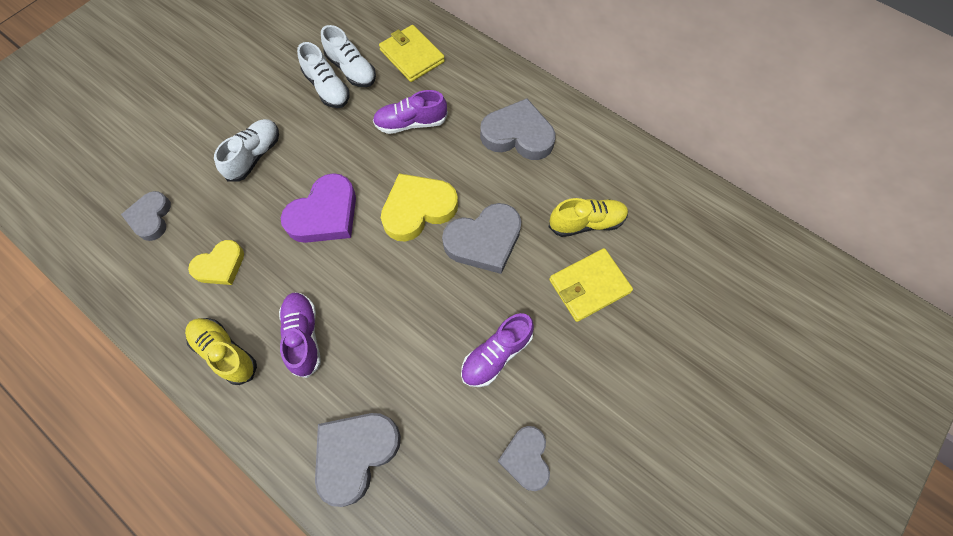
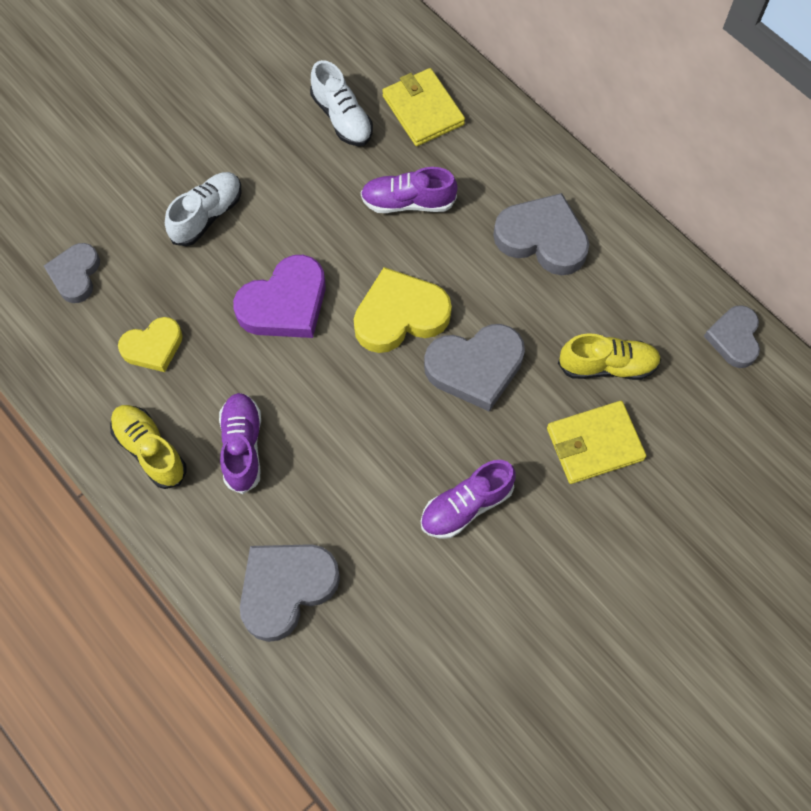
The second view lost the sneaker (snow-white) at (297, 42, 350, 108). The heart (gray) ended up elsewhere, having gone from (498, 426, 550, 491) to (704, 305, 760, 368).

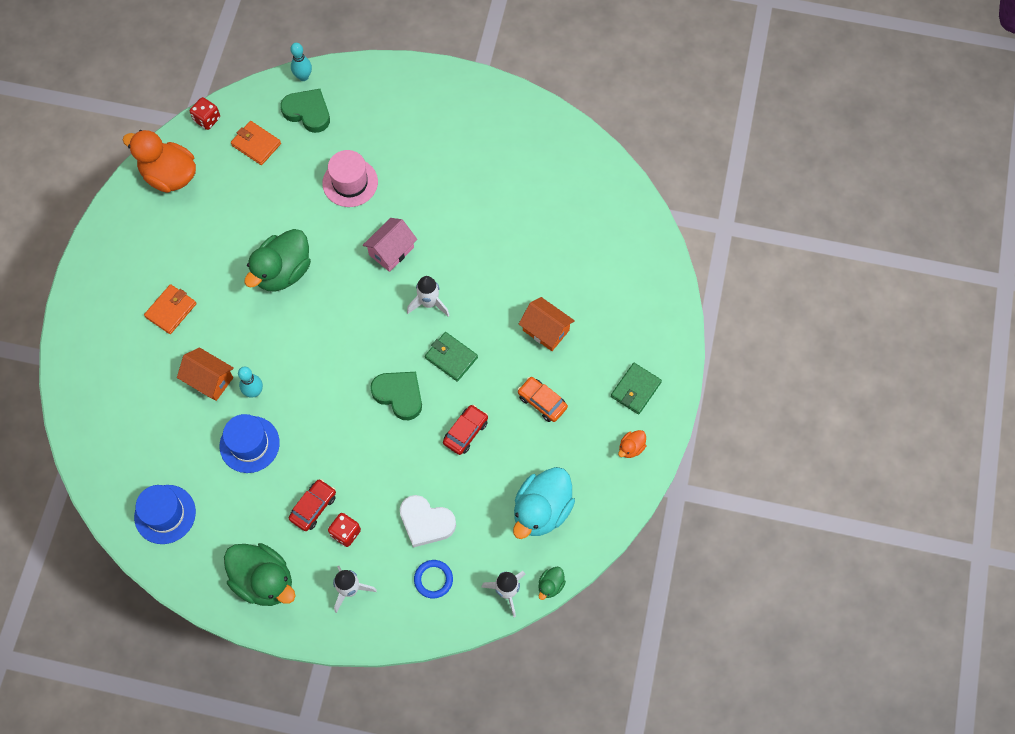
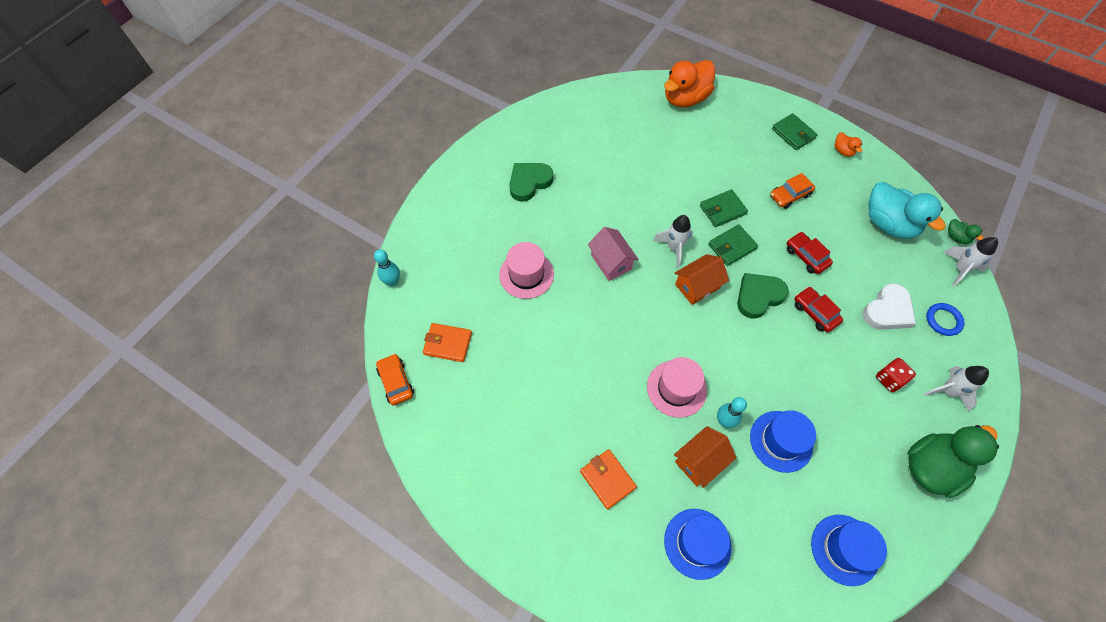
The second view lost the rubber duck (leaf-green) at (244, 229, 311, 291). The second view gained the tall hat (pink) at (647, 357, 707, 418). The second view gained the tall hat (cobalt) at (664, 509, 732, 580). The second view gained the billfold (leaf-green) at (700, 189, 748, 227). The rubber duck (bright orange) ended up elsewhere, having gone from (123, 130, 196, 193) to (664, 60, 715, 108). The heart (leaf-green) ended up elsewhere, having gone from (280, 89, 330, 133) to (509, 163, 553, 202). The car (crimson) ended up elsewhere, having gone from (289, 479, 336, 531) to (794, 287, 843, 332). The cottage (bright orange) ended up elsewhere, having gone from (519, 297, 575, 351) to (675, 254, 729, 305). Where the dice (crimson) stood at (190, 97, 220, 130), the car (bright orange) came to stand at (376, 354, 414, 406). The billfold (bright orange) at (231, 121, 281, 165) ended up facing another way, 45 degrees clockwise from before.

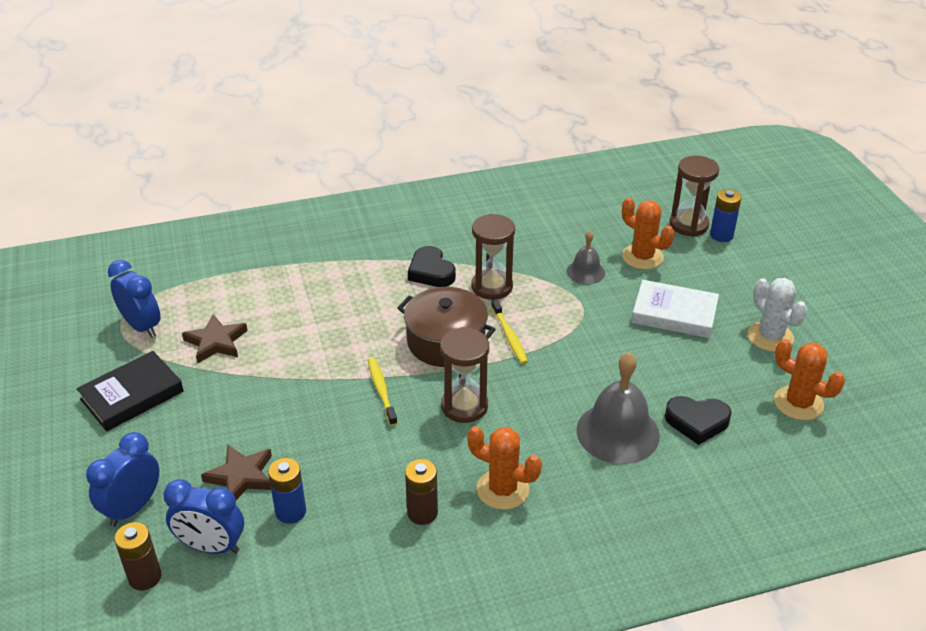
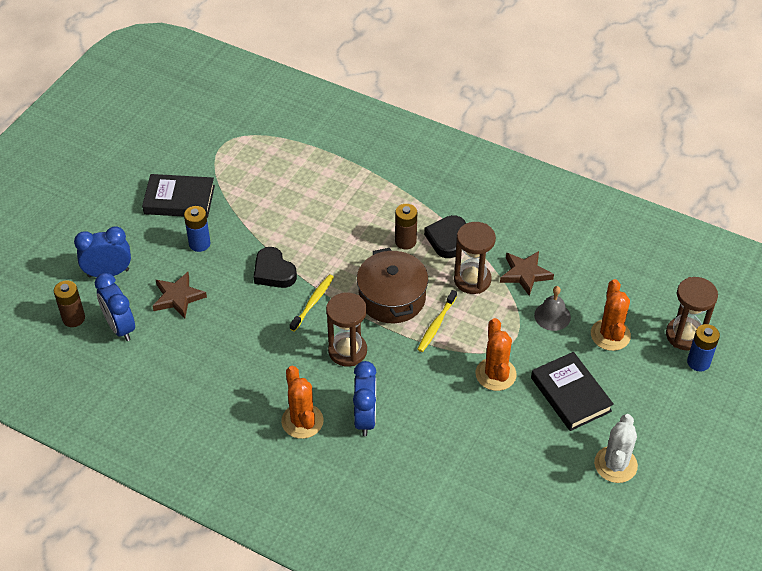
The second view lost the hand bell (gray) at (576, 352, 660, 464). The bedside clock (cobalt) ended up elsewhere, having gone from (108, 260, 161, 338) to (353, 361, 377, 436). The star shape (dark brown) ended up elsewhere, having gone from (182, 314, 247, 363) to (500, 251, 554, 296). The battery (cobalt) ended up elsewhere, having gone from (268, 458, 306, 524) to (184, 206, 211, 252). The battery (dark brown) ended up elsewhere, having gone from (405, 459, 438, 525) to (395, 204, 417, 250). The heart (jet-black) ended up elsewhere, having gone from (665, 396, 732, 445) to (254, 247, 297, 288). The cactus (bright orange) ended up elsewhere, having gone from (774, 339, 845, 420) to (475, 318, 517, 391). What was the book (snow-white) at (632, 280, 719, 338) turned into the book (jet-black) at (531, 352, 614, 431).

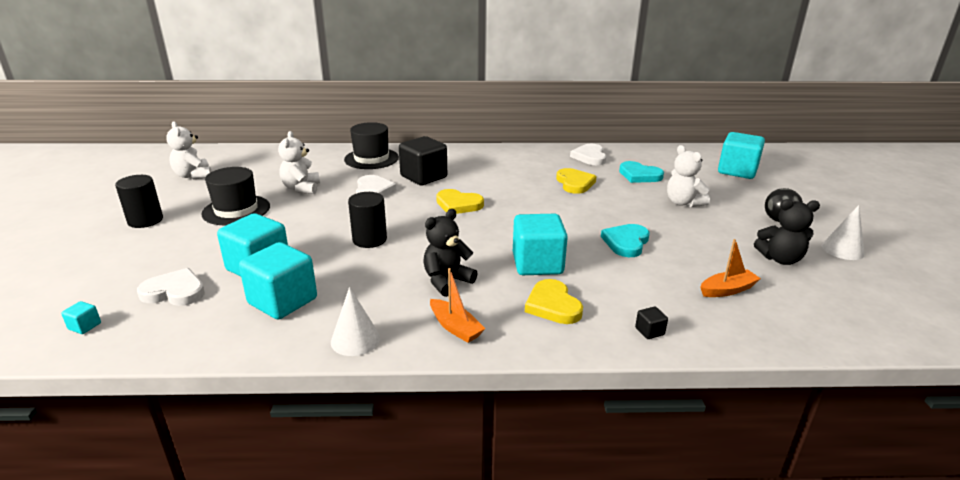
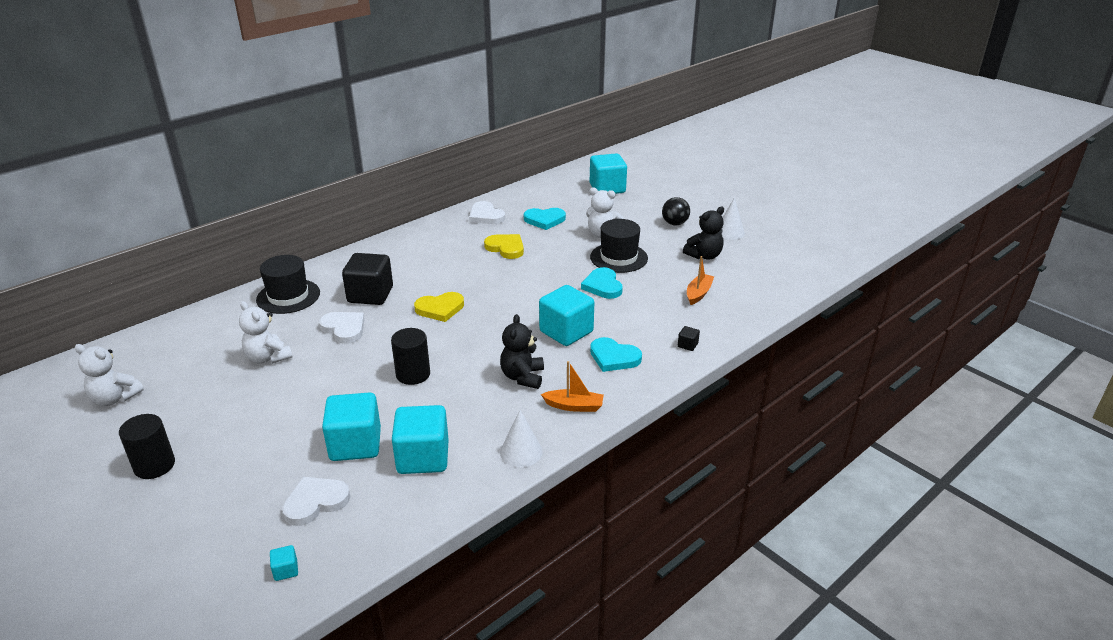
The tall hat (jet-black) ended up elsewhere, having gone from (201, 167, 270, 225) to (590, 219, 648, 273). What was the heart (golden) at (525, 279, 583, 324) turned into the heart (aqua) at (590, 337, 642, 372).

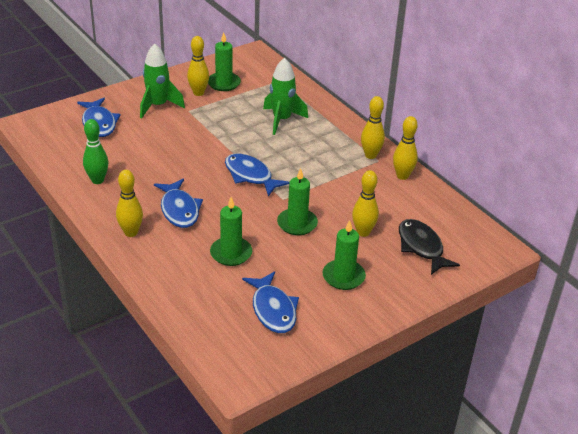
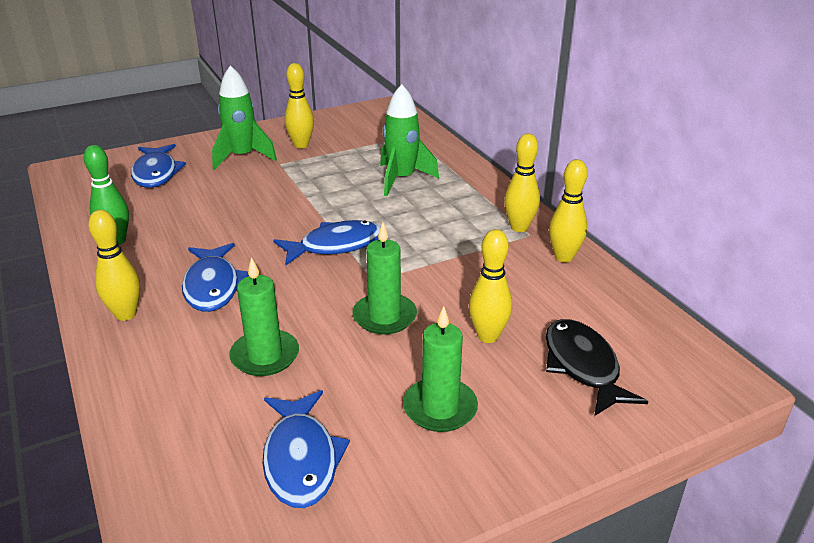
The second view lost the wax candle (leaf-green) at (208, 32, 241, 91). The fish (cobalt) at (225, 154, 289, 197) ended up facing another way, 105 degrees clockwise from before.

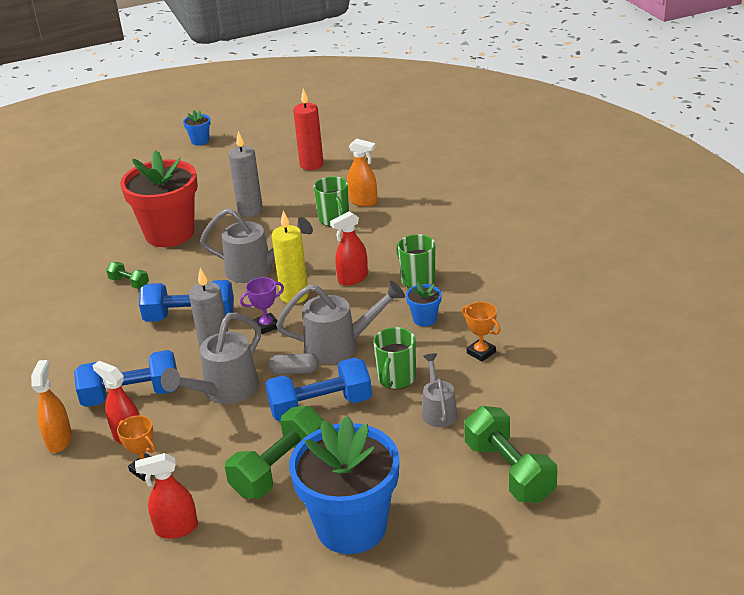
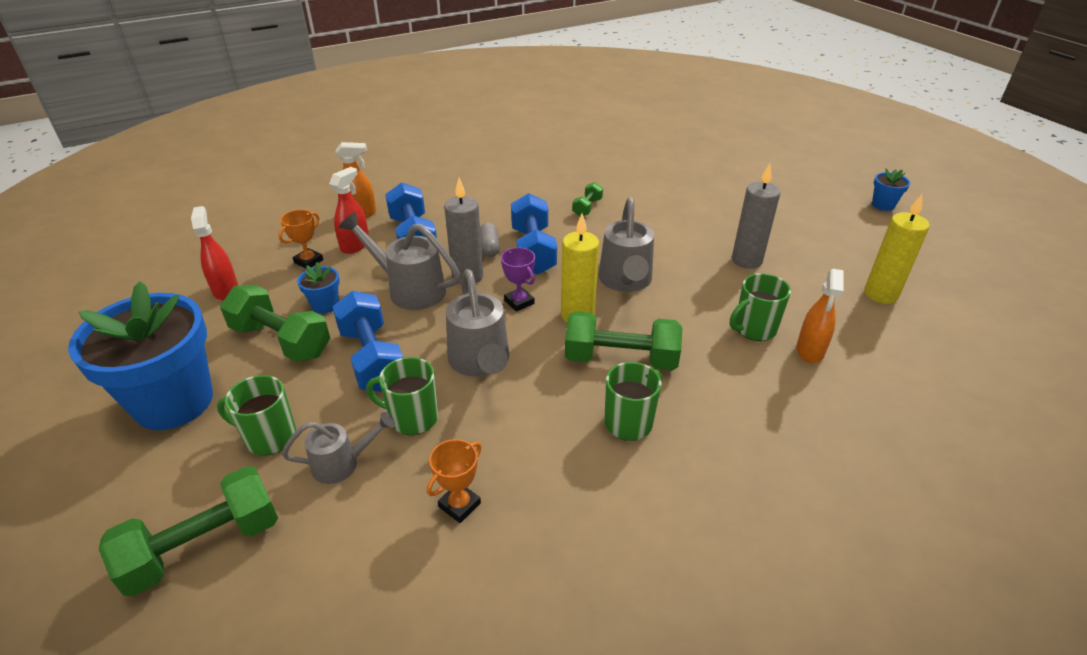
The second view lost the flower pot (crimson) at (120, 150, 198, 247). The second view gained the mug (leaf-green) at (217, 375, 296, 456). The capsule (gray) ended up elsewhere, having gone from (268, 353, 318, 375) to (480, 222, 500, 257). The flower pot (cobalt) ended up elsewhere, having gone from (406, 282, 442, 326) to (297, 262, 340, 314). Where the spray bottle (crimson) stood at (330, 211, 368, 286), the dumbbell (leaf-green) came to stand at (565, 311, 682, 370). What was the wax candle (crimson) at (293, 88, 324, 170) turned into the wax candle (golden) at (864, 194, 929, 304).

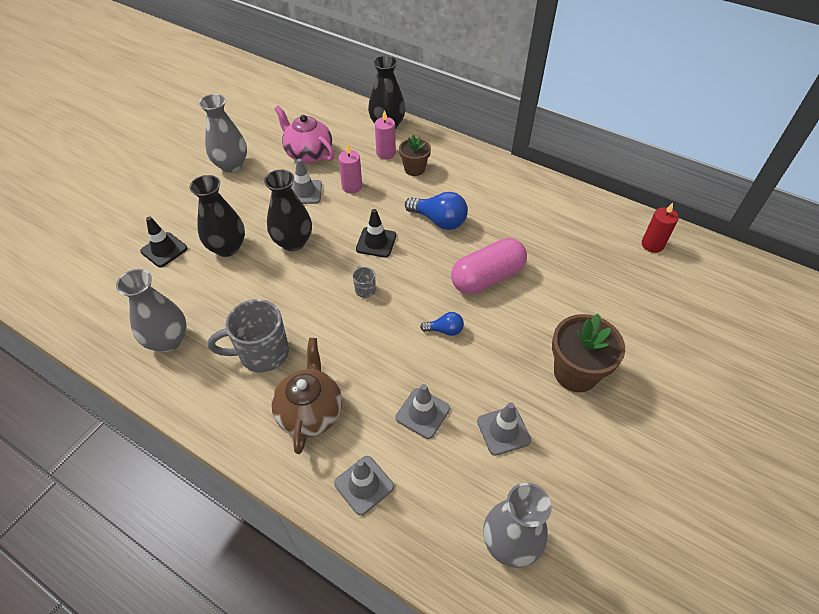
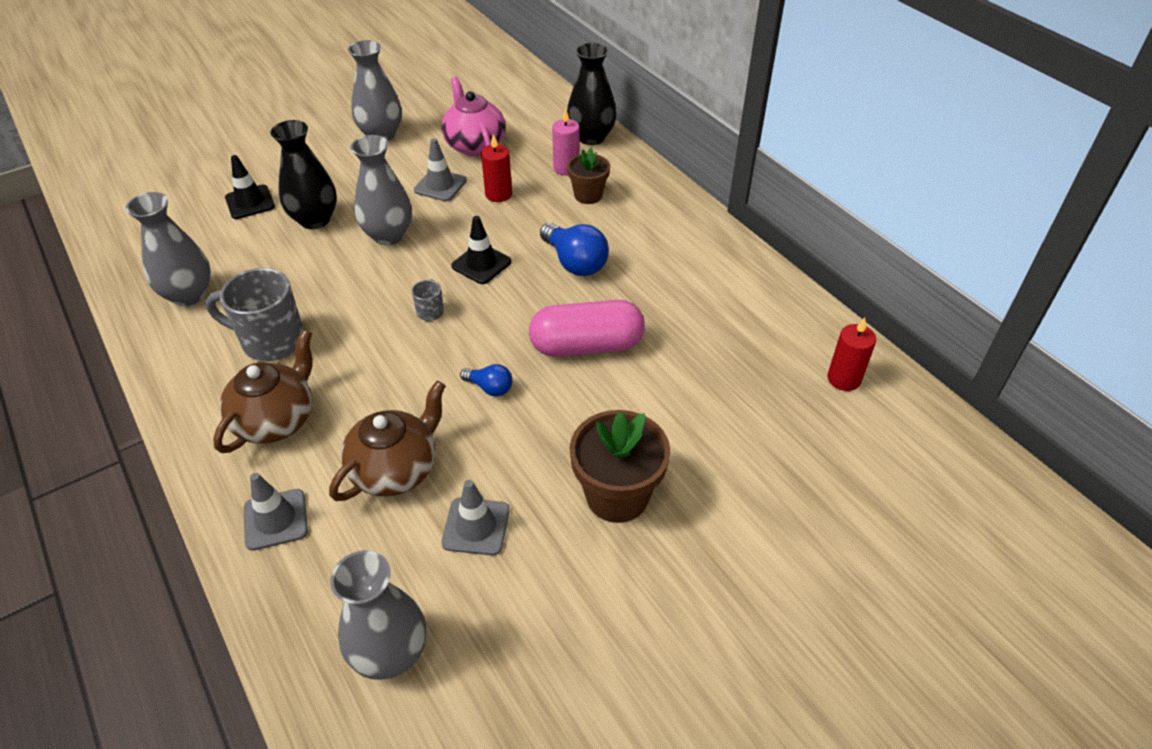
Where the traffic cone (gray) stood at (396, 384, 450, 439), the tea pot (dark brown) came to stand at (329, 381, 446, 501). What was the flower vase (jet-black) at (264, 170, 312, 251) turned into the flower vase (gray) at (350, 135, 412, 245). What was the wax candle (pink) at (338, 144, 362, 193) turned into the wax candle (crimson) at (481, 134, 512, 202).

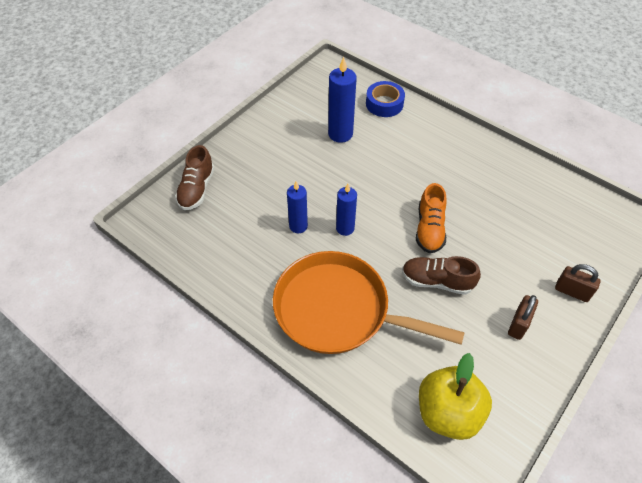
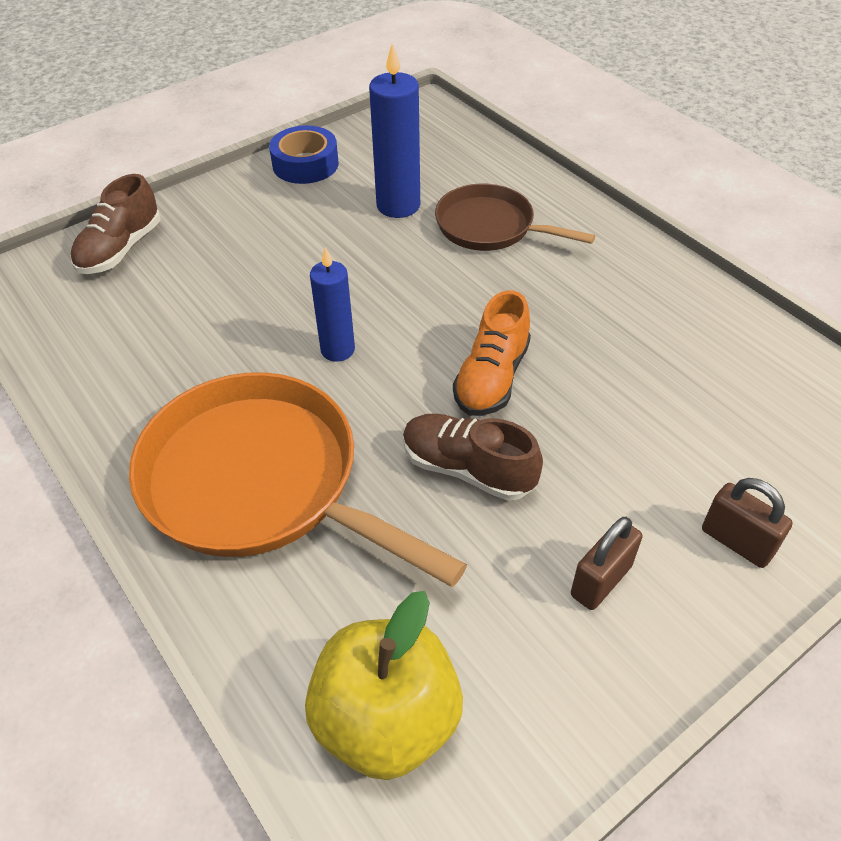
The second view lost the wax candle (cobalt) at (287, 181, 308, 233). The second view gained the frying pan (dark brown) at (435, 184, 595, 251). The sticky tape (cobalt) ended up elsewhere, having gone from (366, 81, 405, 117) to (269, 125, 339, 184).

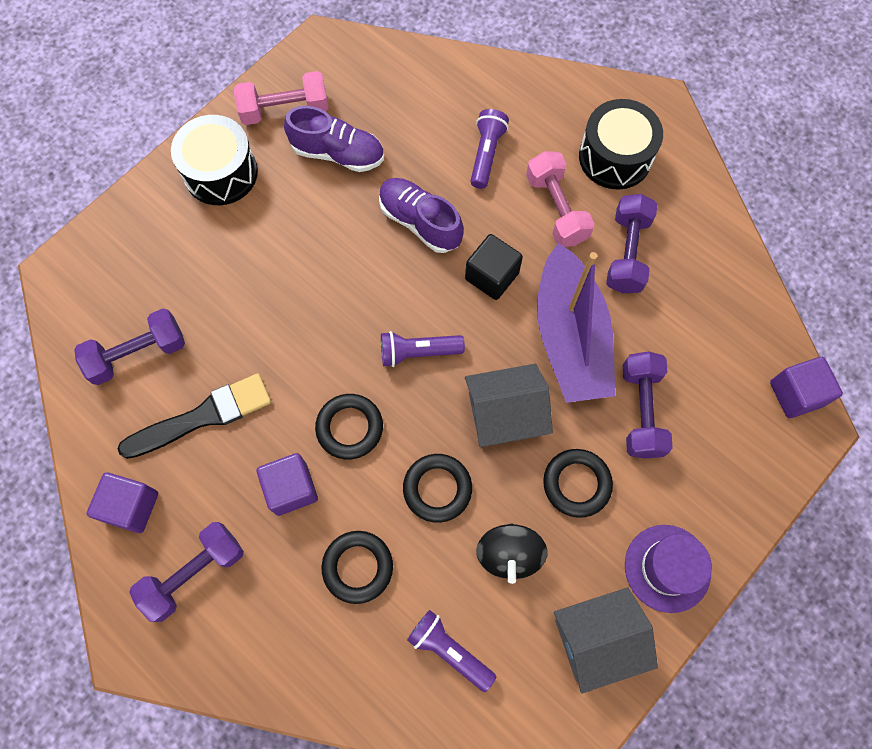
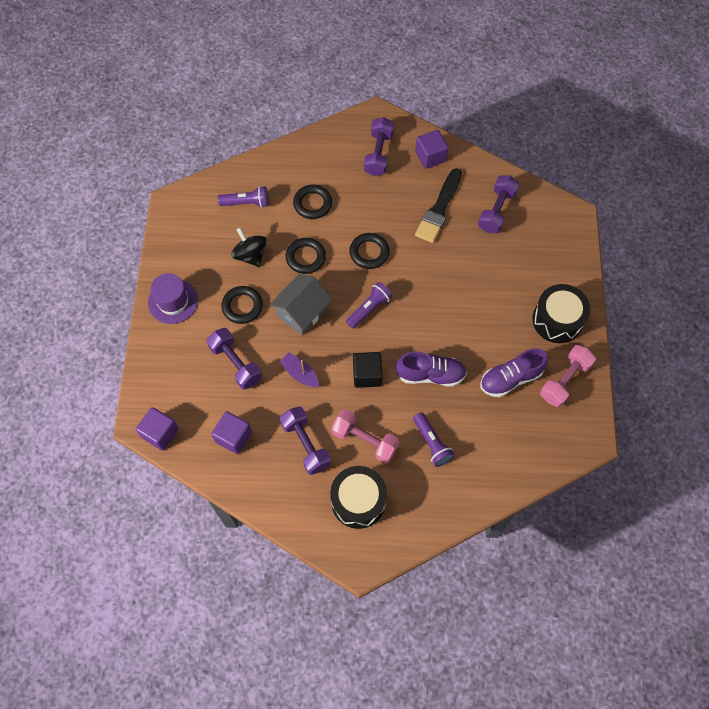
The second view lost the cottage (gray) at (554, 588, 658, 693). The solid cube (royal purple) ended up elsewhere, having gone from (256, 453, 318, 516) to (211, 411, 252, 454). The size of the boat (royal purple) at (537, 243, 615, 403) changed by a factor of 0.44.

